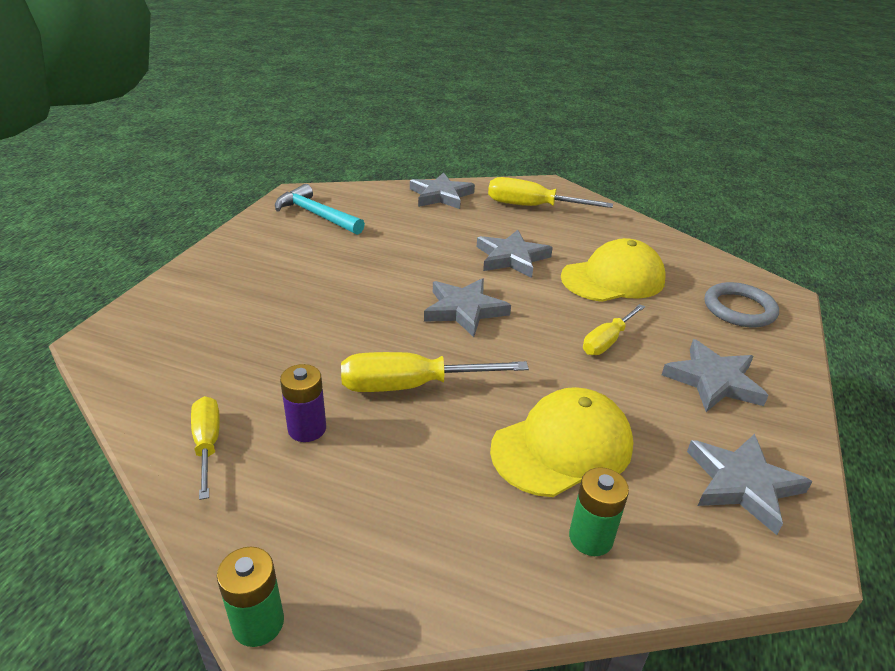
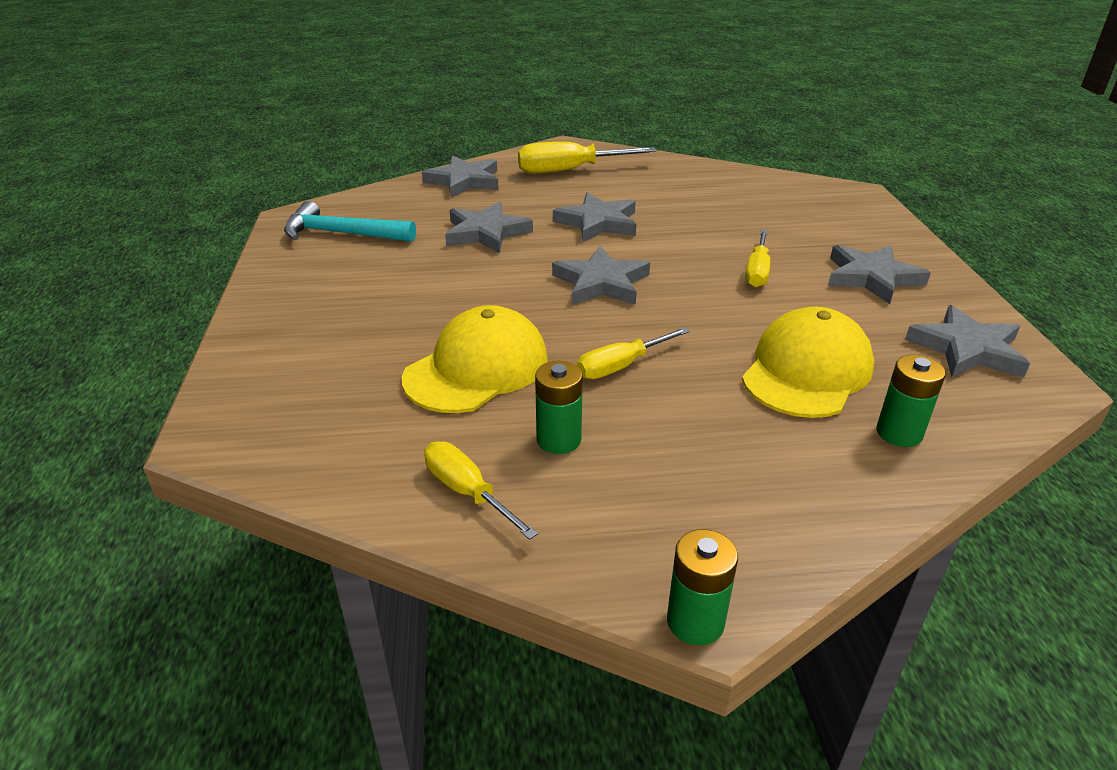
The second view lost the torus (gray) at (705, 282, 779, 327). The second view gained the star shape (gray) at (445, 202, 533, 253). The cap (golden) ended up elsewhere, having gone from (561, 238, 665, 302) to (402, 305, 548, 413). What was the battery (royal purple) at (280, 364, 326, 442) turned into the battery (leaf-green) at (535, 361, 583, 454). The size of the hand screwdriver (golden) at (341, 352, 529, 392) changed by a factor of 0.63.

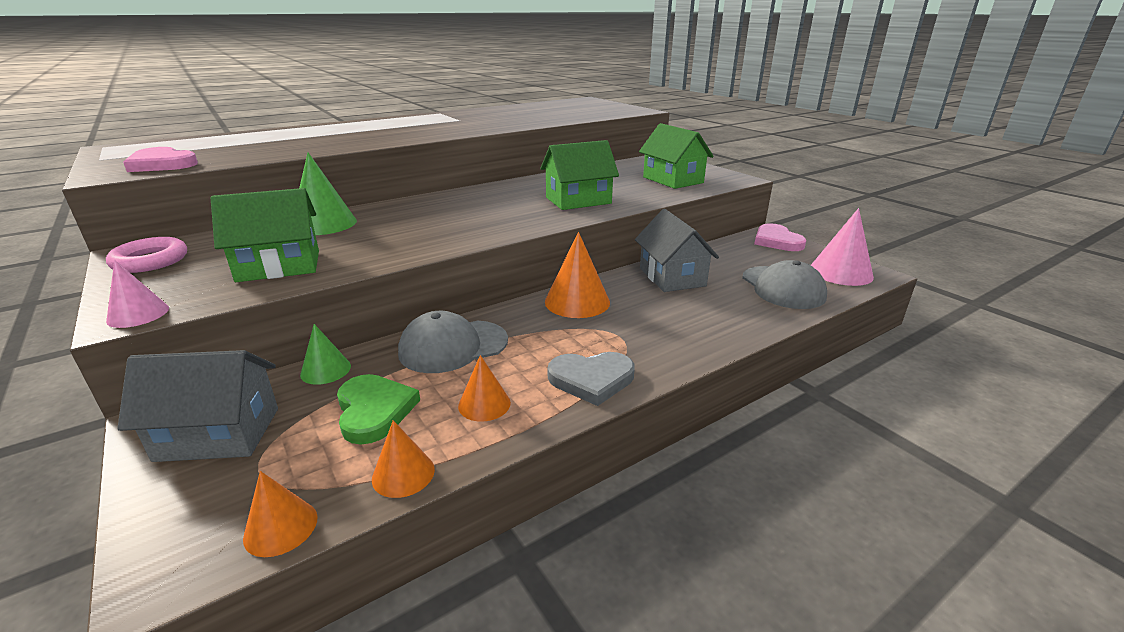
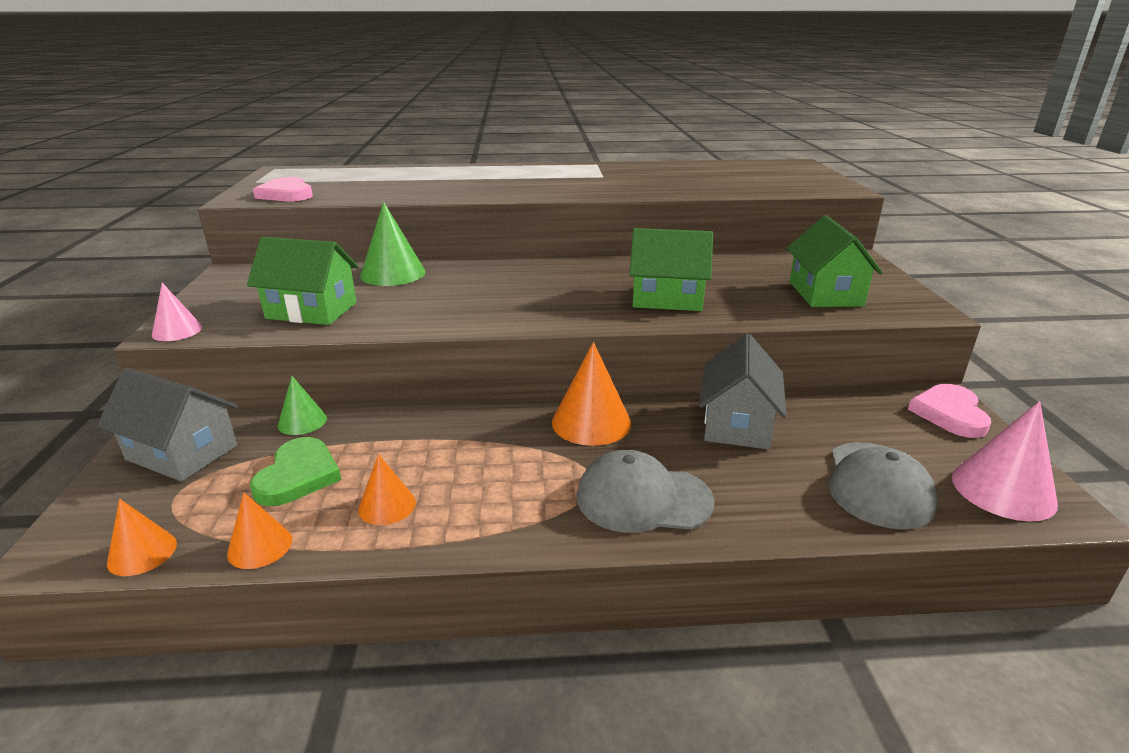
The second view lost the torus (pink) at (106, 237, 187, 273). The second view lost the heart (gray) at (548, 352, 635, 406). The cap (gray) ended up elsewhere, having gone from (398, 311, 508, 373) to (577, 450, 714, 533).

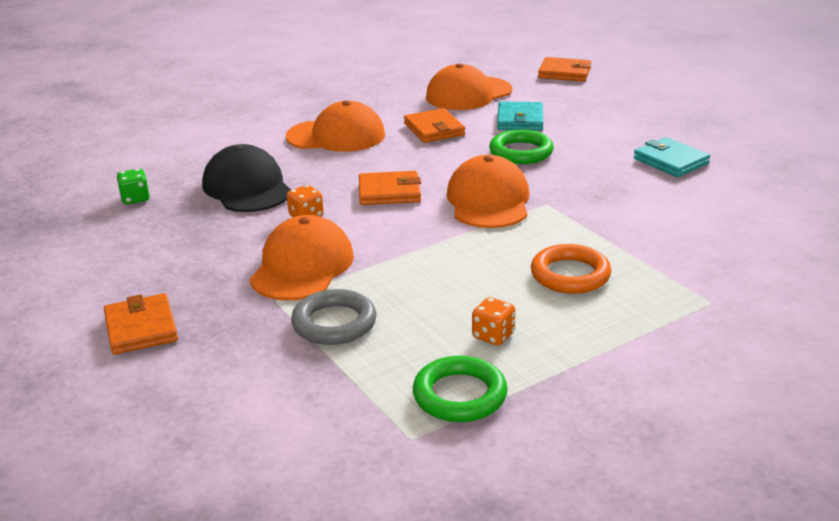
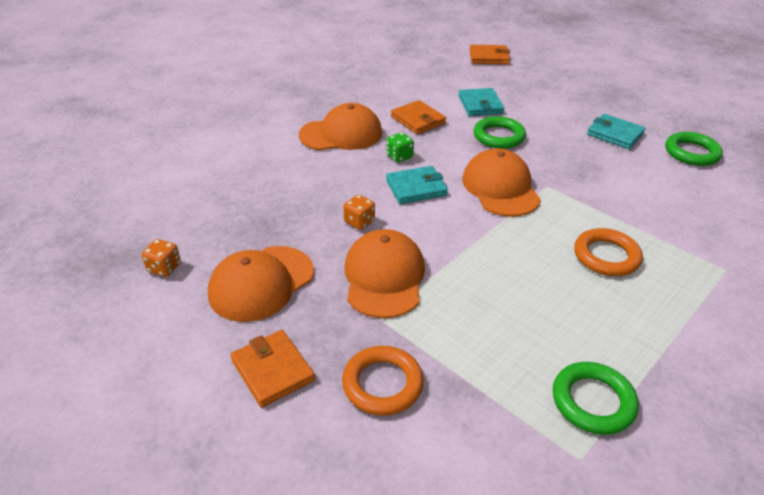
The second view lost the cap (jet-black) at (202, 144, 291, 212). The second view lost the torus (gray) at (291, 289, 377, 345). The second view gained the torus (bright orange) at (342, 346, 424, 416). The second view gained the torus (leaf-green) at (665, 132, 723, 166). The dice (leaf-green) ended up elsewhere, having gone from (116, 169, 150, 204) to (386, 132, 414, 163). The cap (bright orange) ended up elsewhere, having gone from (426, 63, 512, 110) to (208, 246, 314, 322). The dice (bright orange) ended up elsewhere, having gone from (472, 297, 516, 346) to (142, 239, 181, 277). What was the billfold (bright orange) at (359, 171, 421, 205) turned into the billfold (aqua) at (386, 166, 448, 204).

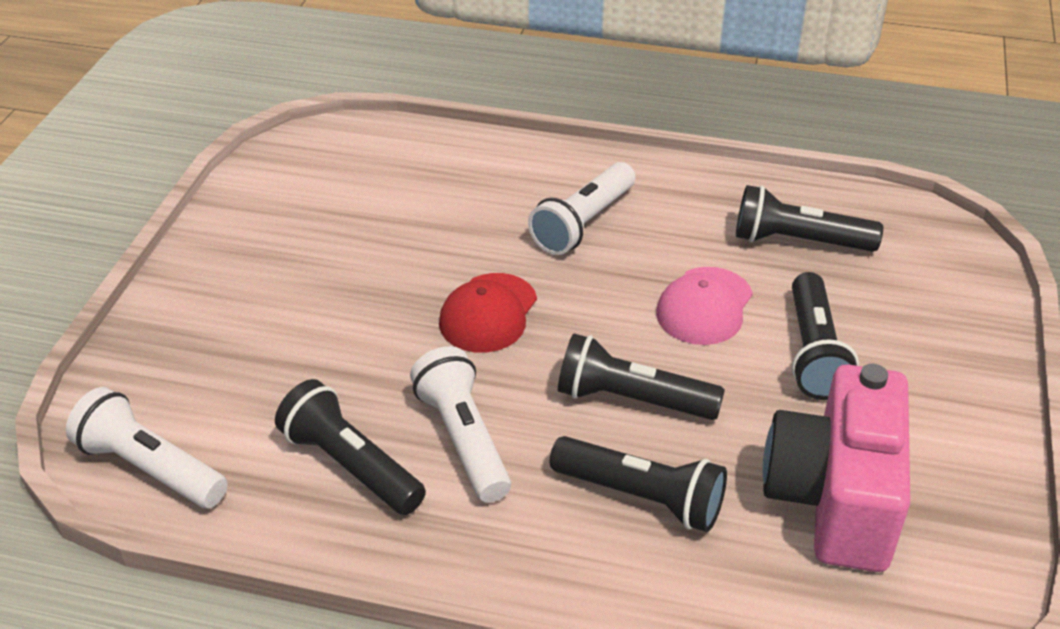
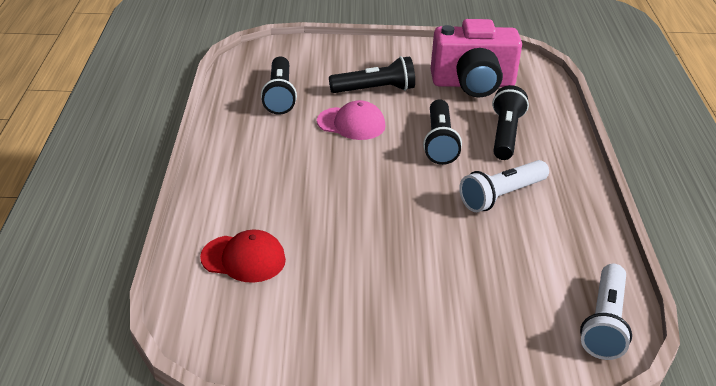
The second view lost the pocket torch (jet-black) at (275, 379, 426, 515). The second view lost the pocket torch (snow-white) at (528, 162, 635, 255). The cap (crimson) ended up elsewhere, having gone from (439, 273, 537, 353) to (200, 229, 286, 283).

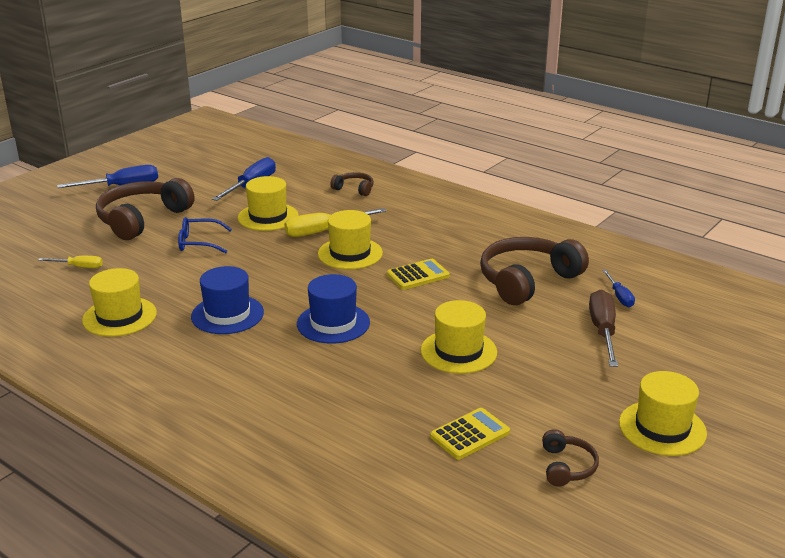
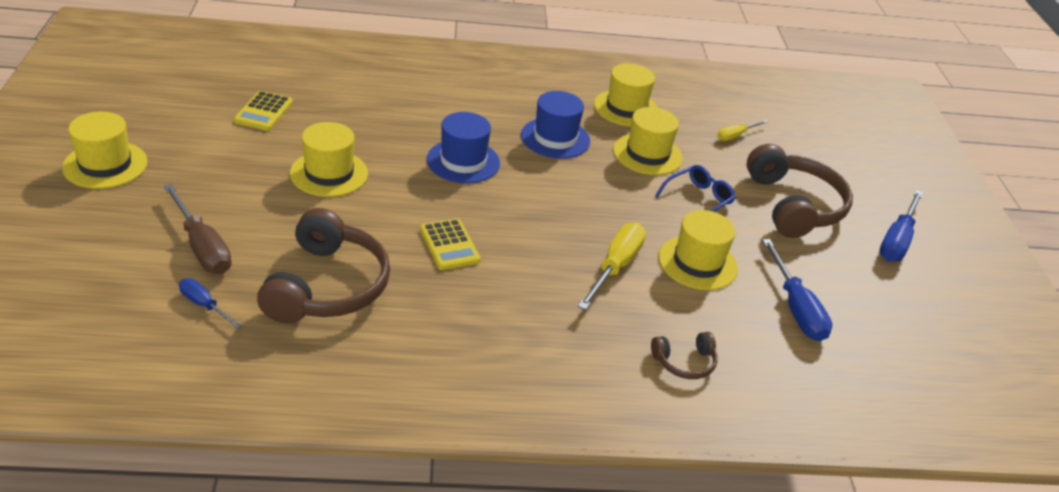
The second view lost the headphones (dark brown) at (542, 429, 599, 487). The tall hat (golden) ended up elsewhere, having gone from (318, 210, 383, 269) to (613, 107, 683, 175). The calculator (golden) at (387, 259, 450, 290) ended up facing another way, 45 degrees counterclockwise from before.

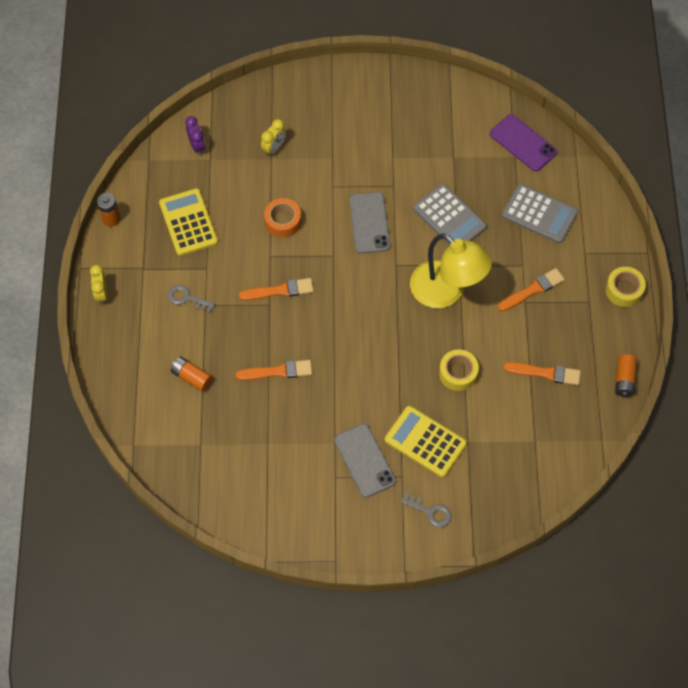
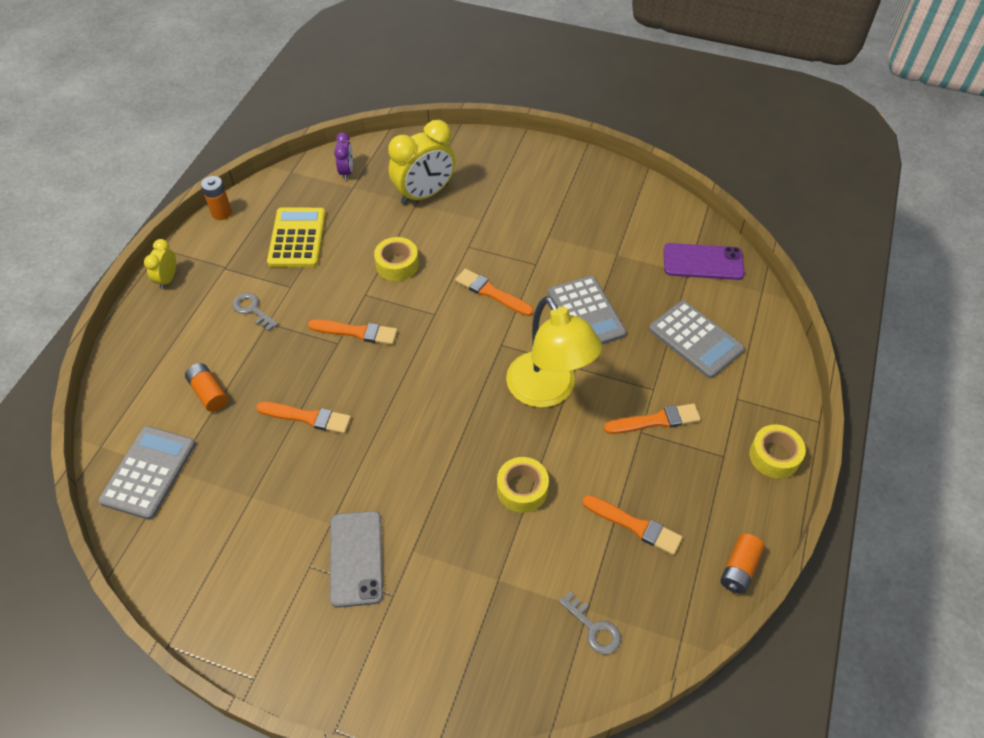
The second view lost the calculator (golden) at (385, 406, 467, 477). The second view gained the calculator (gray) at (98, 426, 196, 520). The key (gray) ended up elsewhere, having gone from (401, 493, 452, 527) to (559, 591, 621, 654). Where the mobile phone (gray) stood at (349, 192, 390, 254), the brush (bright orange) came to stand at (455, 268, 534, 316). What was the sticky tape (bright orange) at (264, 198, 301, 238) turned into the sticky tape (golden) at (374, 237, 419, 281). The mobile phone (royal purple) at (490, 114, 557, 172) ended up facing another way, 60 degrees counterclockwise from before. The size of the bedside clock (golden) at (261, 119, 286, 156) changed by a factor of 1.97.

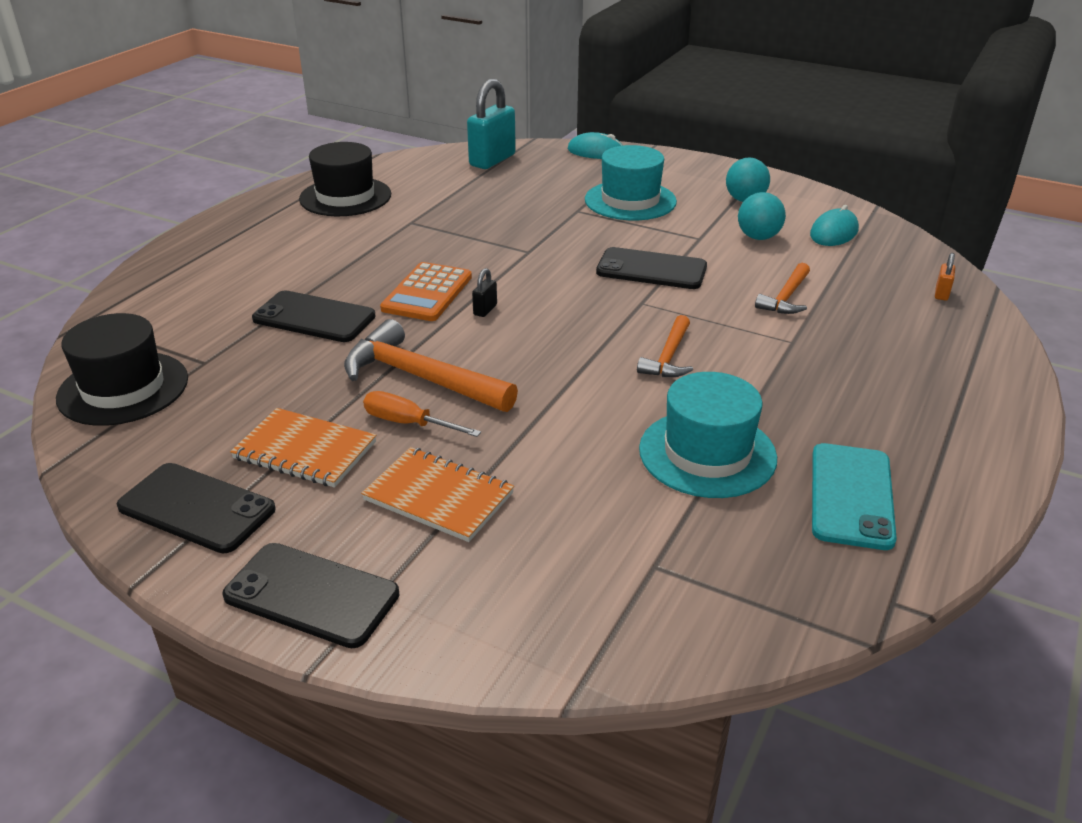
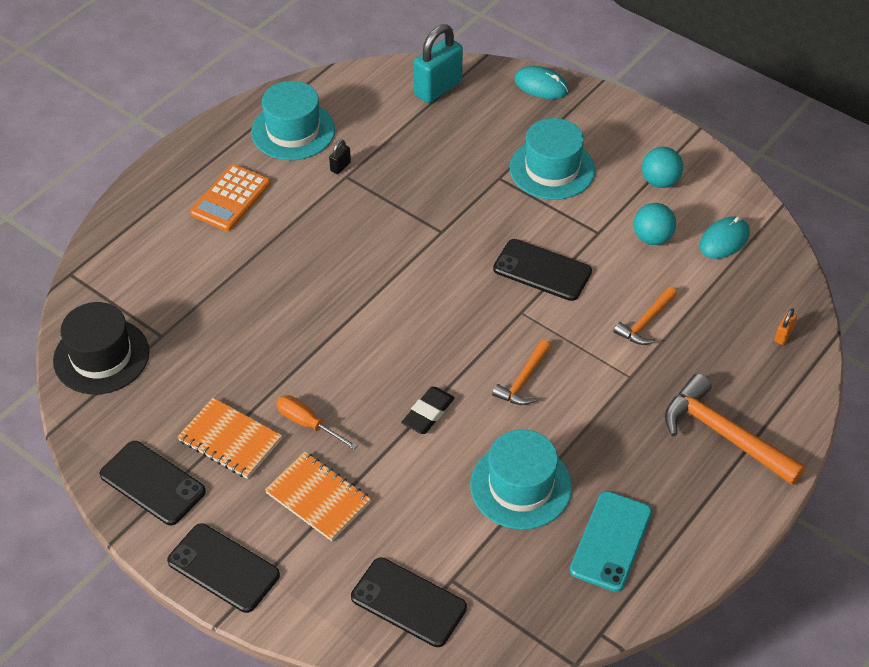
The second view gained the eraser (jet-black) at (401, 387, 455, 434). The mobile phone (jet-black) ended up elsewhere, having gone from (252, 291, 376, 342) to (351, 557, 467, 647). The carpenter's hammer (bright orange) ended up elsewhere, having gone from (344, 319, 518, 412) to (665, 373, 806, 485). The calculator (bright orange) ended up elsewhere, having gone from (380, 262, 472, 321) to (190, 164, 271, 231). The lock (jet-black) ended up elsewhere, having gone from (472, 268, 497, 317) to (329, 139, 351, 174). What was the tall hat (jet-black) at (299, 142, 391, 216) turned into the tall hat (aqua) at (251, 81, 335, 160).

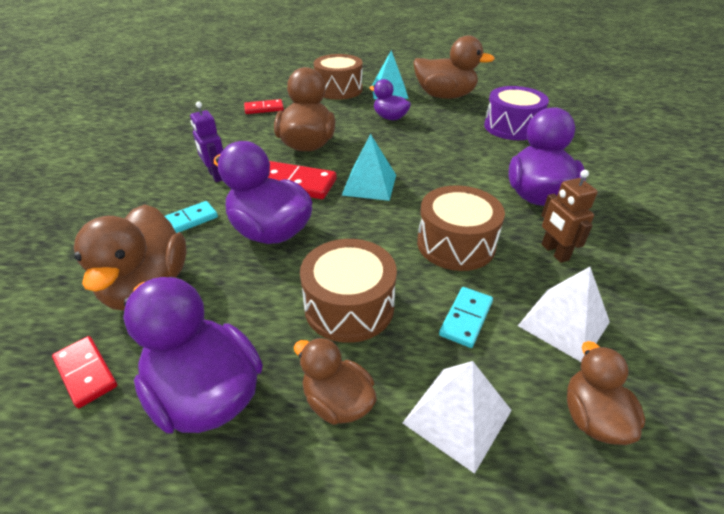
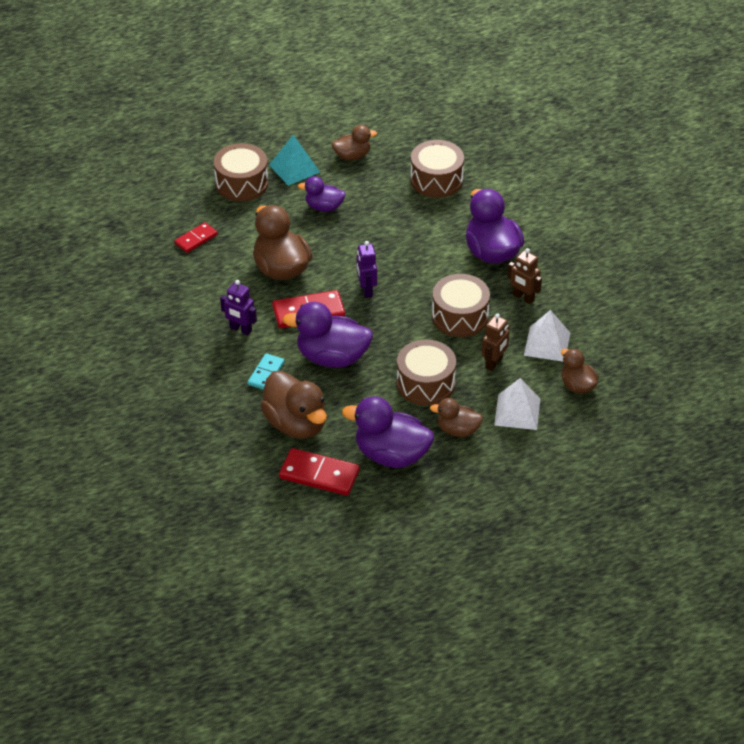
Where the pyramid (aqua) stood at (342, 134, 396, 201), the toy robot (royal purple) came to stand at (356, 241, 377, 298). Where the domino piece (aqua) stood at (439, 287, 493, 348), the toy robot (dark brown) came to stand at (482, 313, 510, 371). What was the drum (royal purple) at (484, 86, 549, 140) turned into the drum (dark brown) at (410, 140, 464, 198). The size of the domino piece (crimson) at (52, 336, 117, 408) changed by a factor of 1.63. The size of the rubber duck (dark brown) at (413, 35, 495, 99) changed by a factor of 0.57.

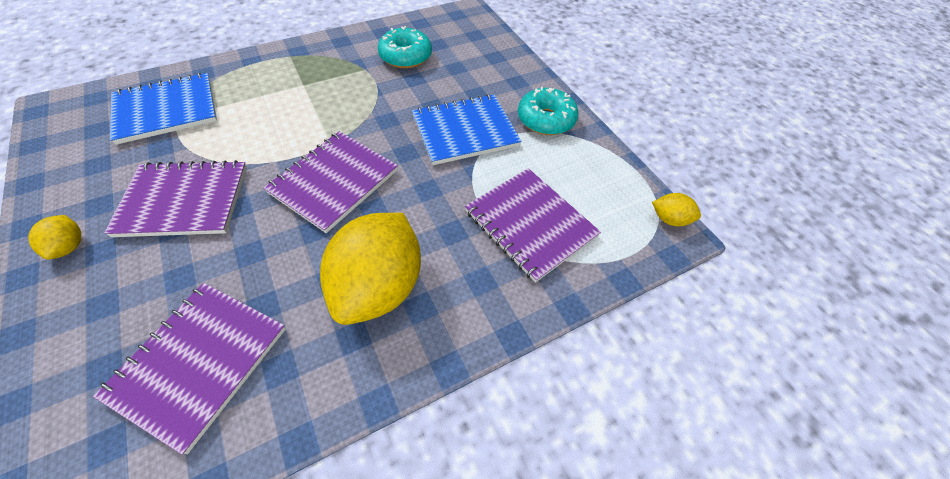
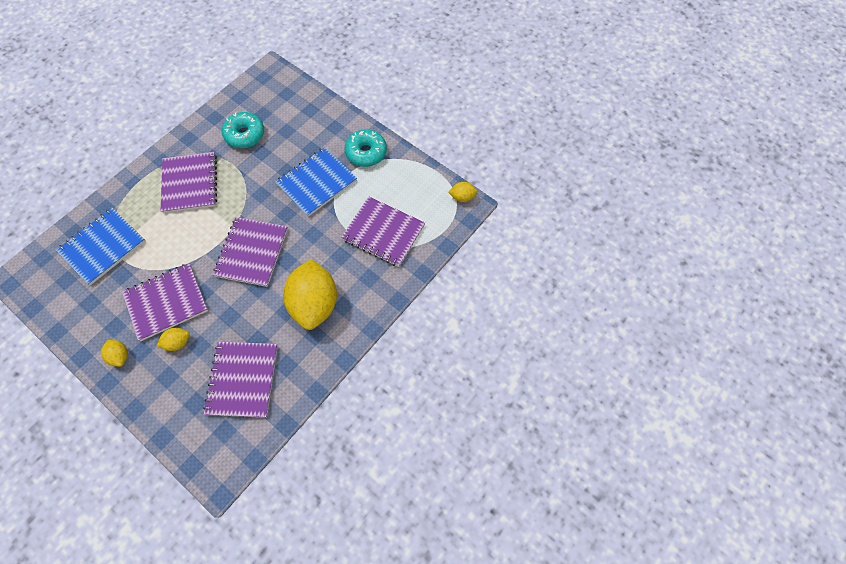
The second view gained the citrus fruit (golden) at (157, 328, 190, 351). The second view gained the exercise book (royal purple) at (161, 152, 217, 213).

